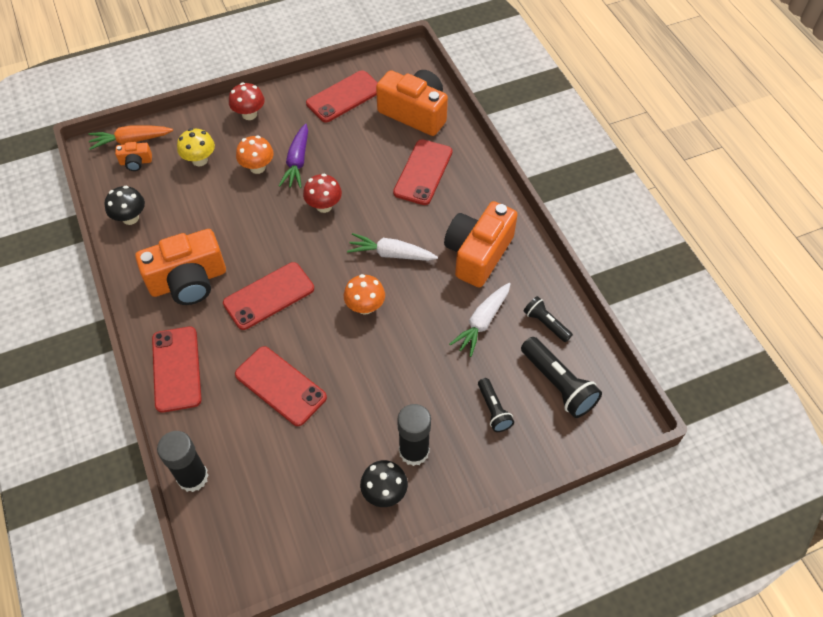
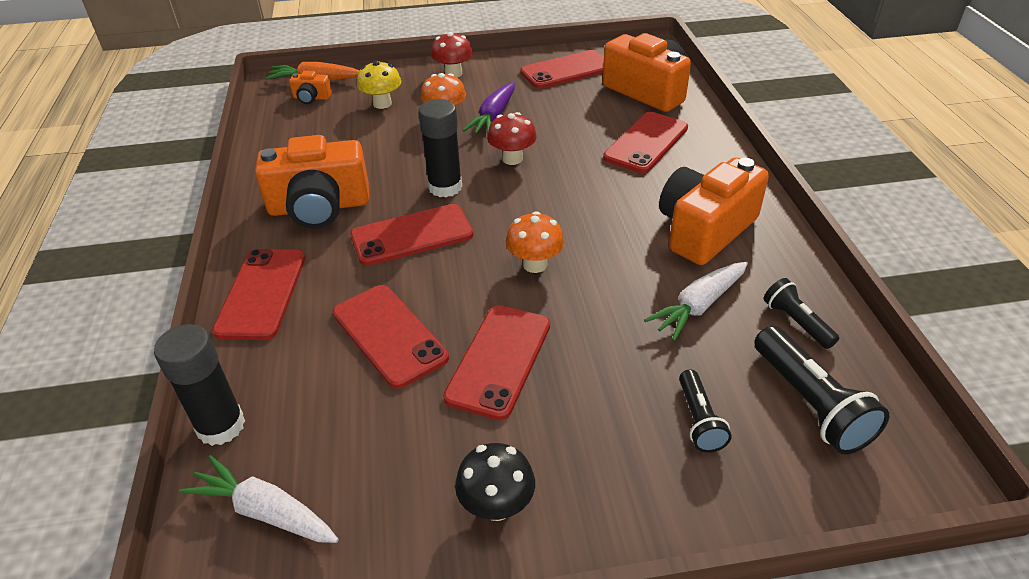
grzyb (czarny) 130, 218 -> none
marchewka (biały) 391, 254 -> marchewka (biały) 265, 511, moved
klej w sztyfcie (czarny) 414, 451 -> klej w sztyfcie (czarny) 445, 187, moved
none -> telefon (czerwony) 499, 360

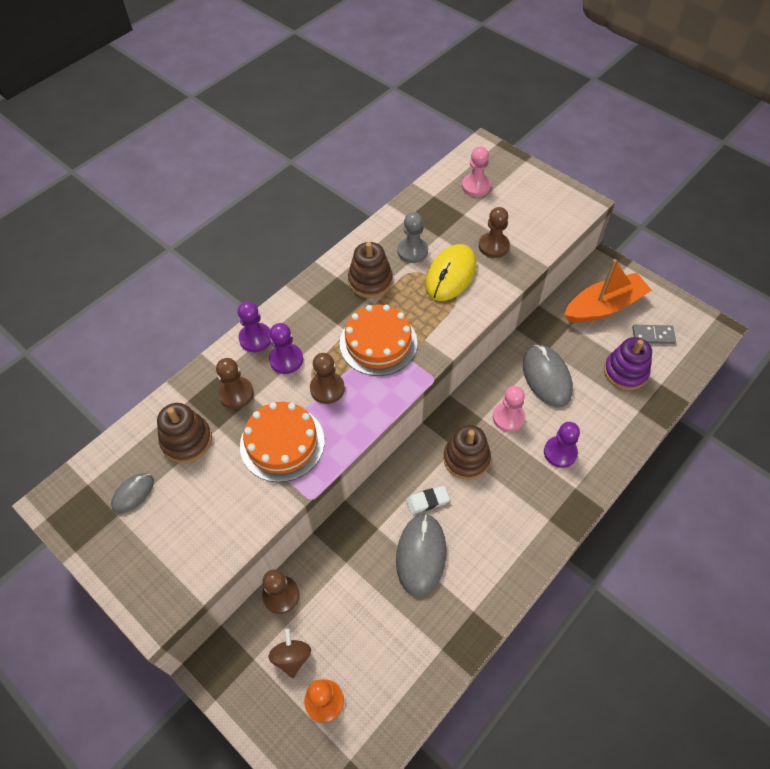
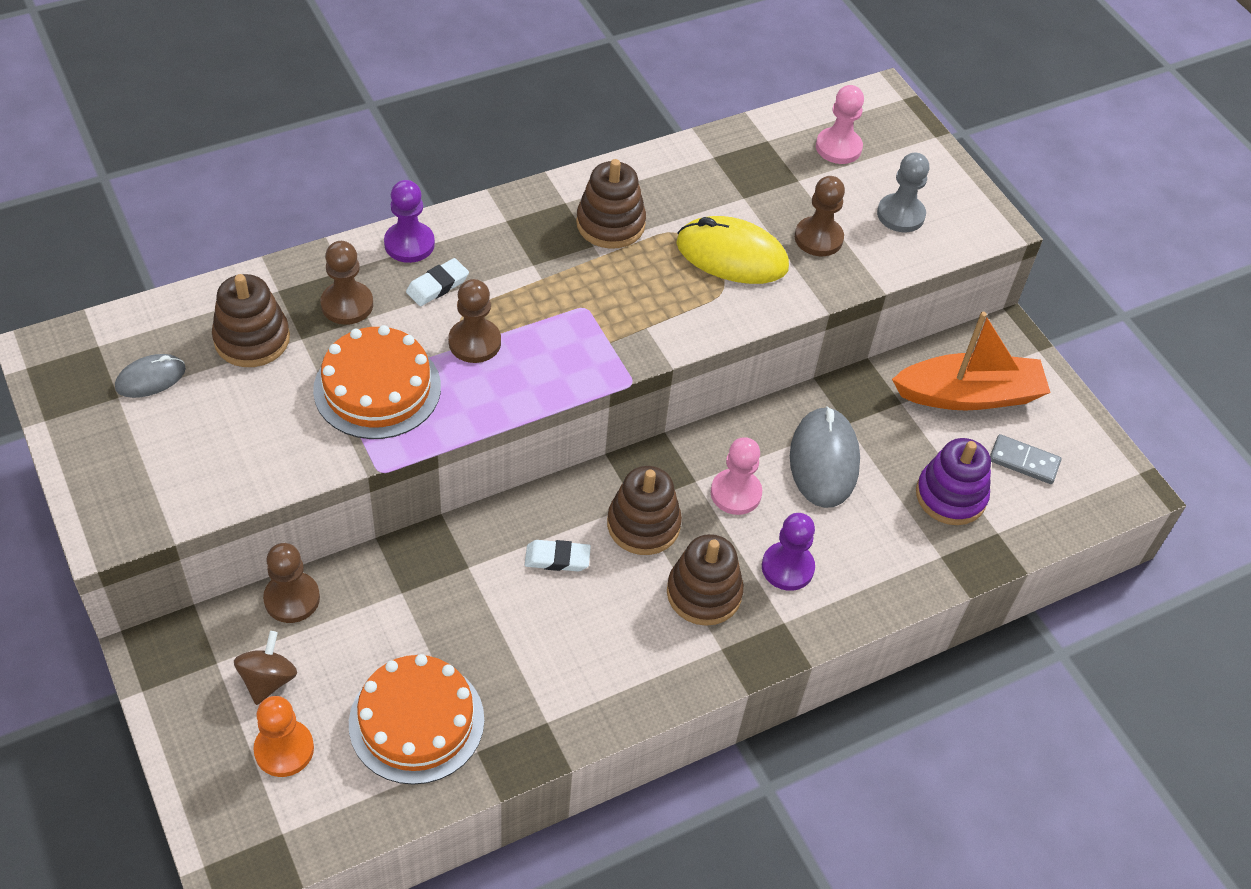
pionek (szary) 412, 251 -> pionek (szary) 900, 215, moved
myszka (żółty) 450, 275 -> myszka (żółty) 732, 255, 60 degrees clockwise
tort (pomarańczowy) 378, 343 -> tort (pomarańczowy) 416, 721, moved
pionek (fioletowy) 286, 359 -> gumka do mazania (biały) 437, 285
myszka (szary) 421, 555 -> none
none -> zabawka nakładanka (brązowy) 704, 593

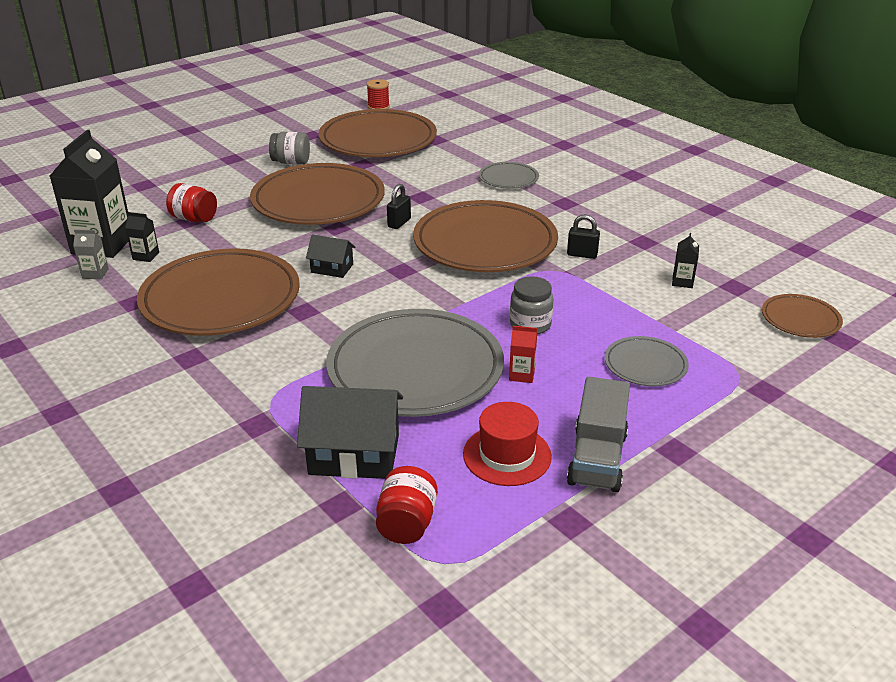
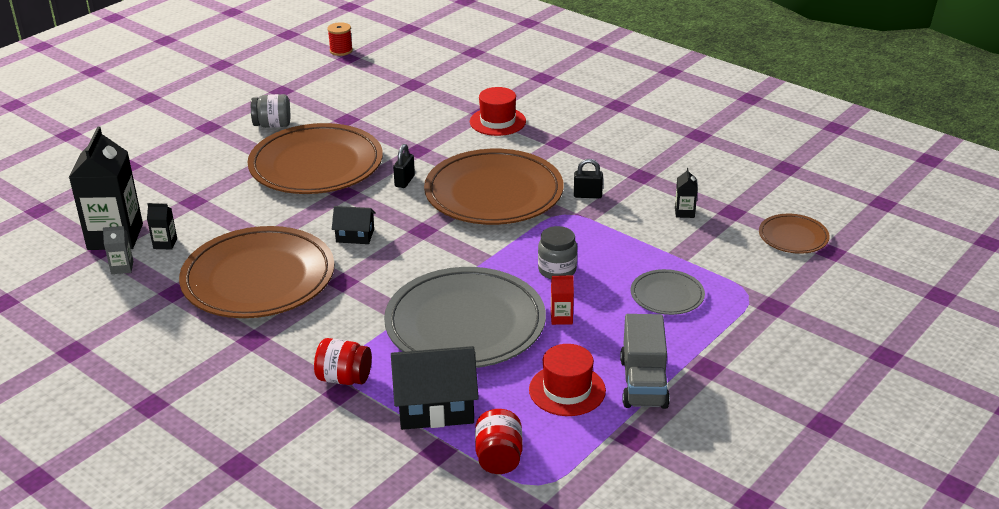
talerz (brązowy) 378, 140 -> none
talerz (szary) 508, 178 -> kapelusz (czerwony) 497, 121
słoik (czerwony) 194, 219 -> słoik (czerwony) 344, 378, moved

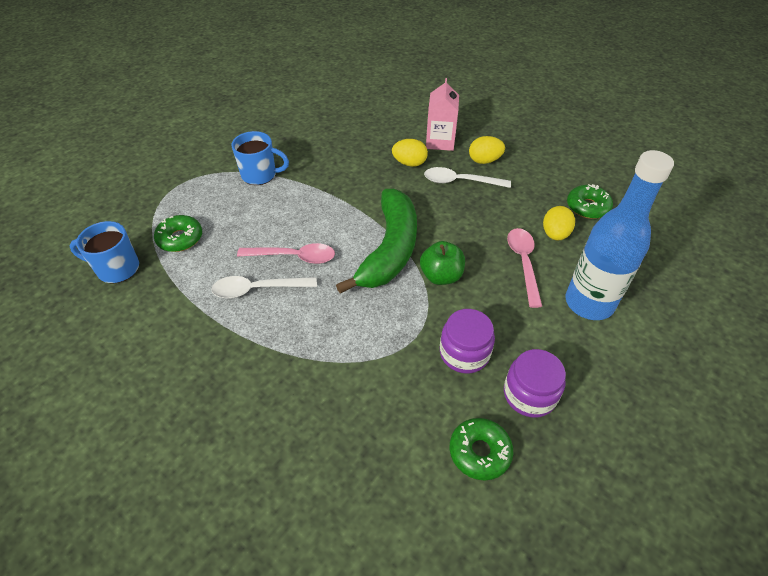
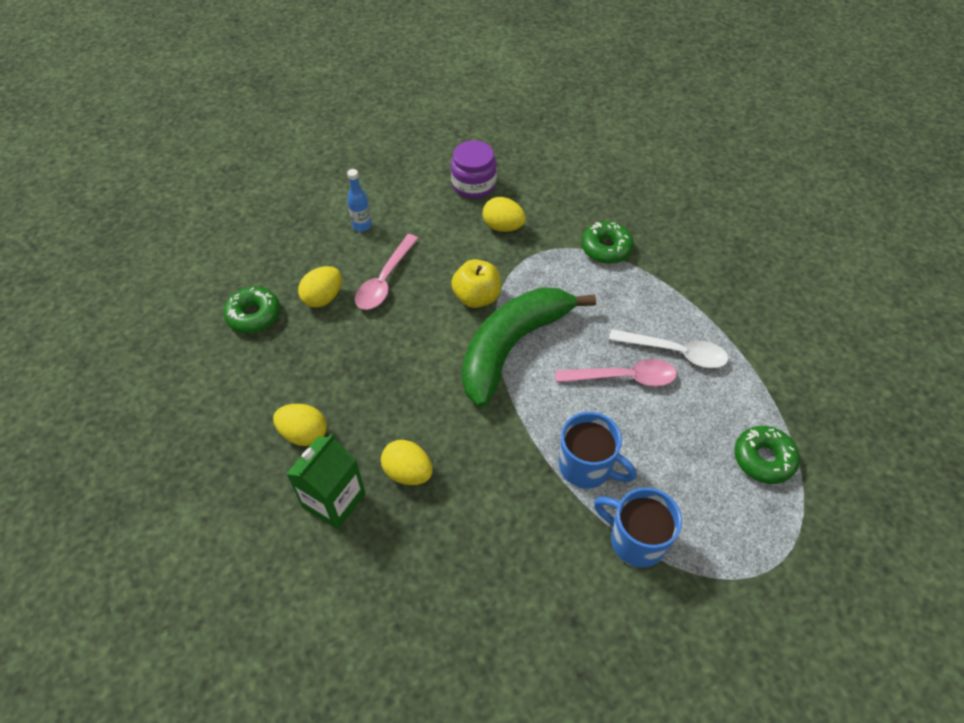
karton mleka (różowy) 440, 141 -> karton mleka (zielony) 334, 500
butelka (niebieski) 589, 303 -> butelka (niebieski) 362, 225, x0.40
łyżka (biały) 459, 181 -> none
kubek (niebieski) 117, 269 -> kubek (niebieski) 586, 467, moved
jabłko (zielony) 441, 276 -> jabłko (żółty) 477, 297
łyżka (różowy) 294, 257 -> łyżka (różowy) 624, 378, 150 degrees clockwise
słoik (fioletowy) 464, 353 -> jajko (żółty) 503, 227
donut (zielony) 479, 452 -> donut (zielony) 606, 248, moved

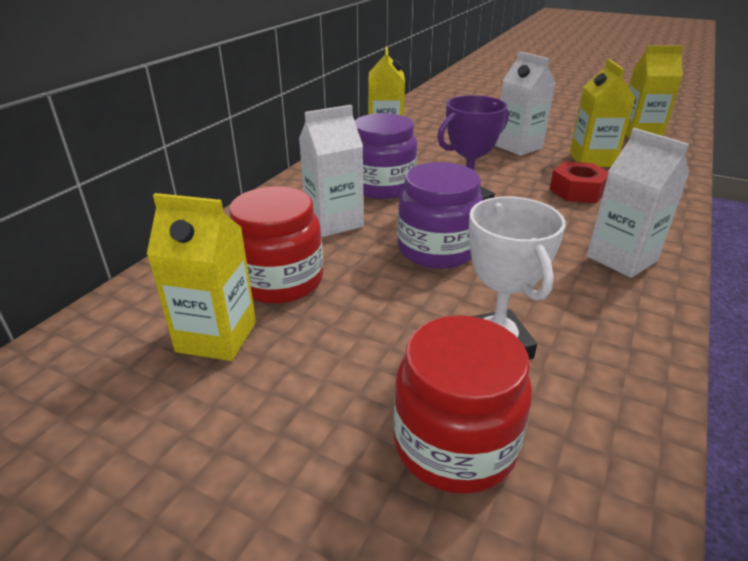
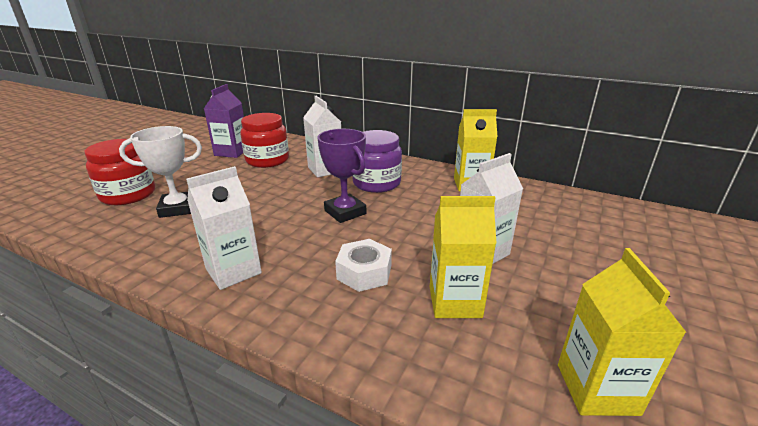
słoik (fioletowy) 437, 250 -> none
nakrętka (czerwony) 577, 191 -> nakrętka (biały) 364, 272
karton mleka (żółty) 217, 337 -> karton mleka (fioletowy) 232, 152

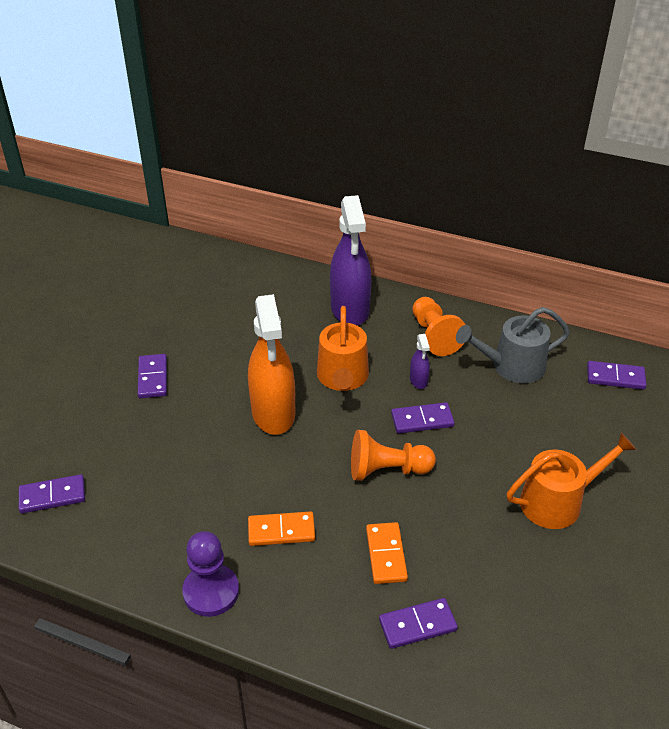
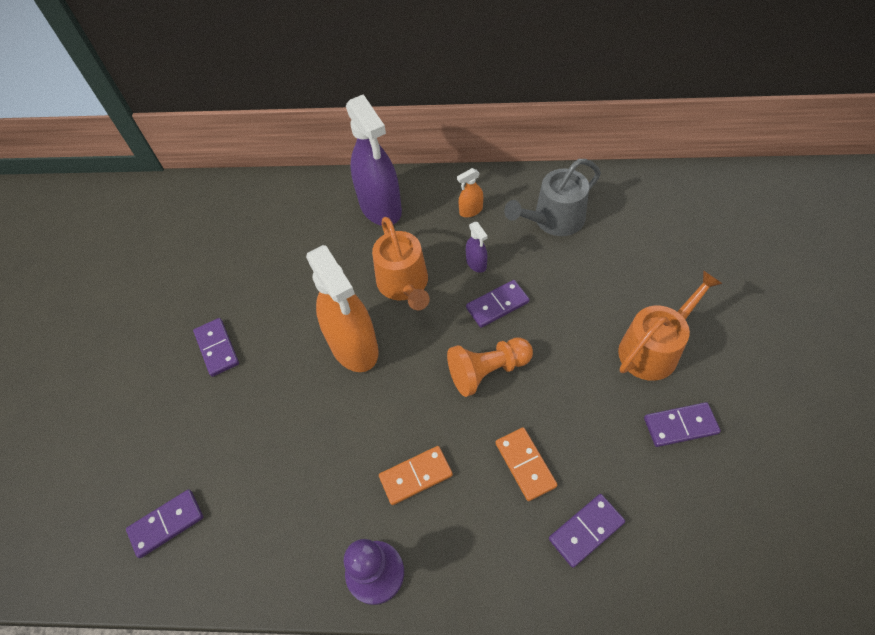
pionek (pomarańczowy) 434, 336 -> spryskiwacz (pomarańczowy) 471, 210
kostka domina (fioletowy) 615, 377 -> kostka domina (fioletowy) 680, 425, moved

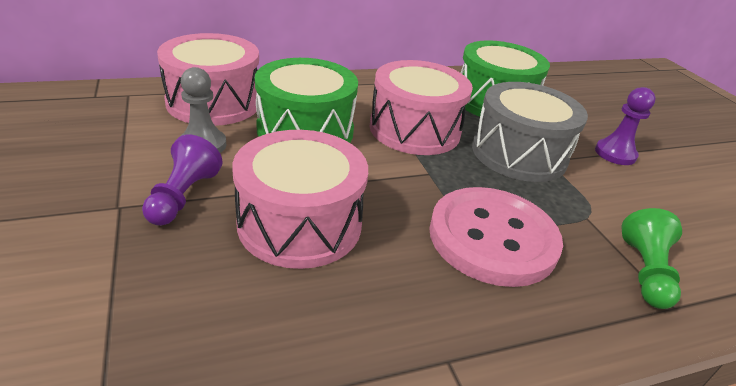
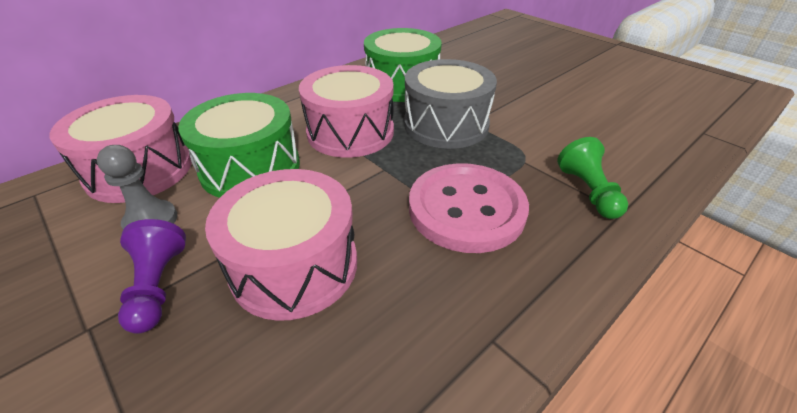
pionek (fioletowy) 615, 154 -> none

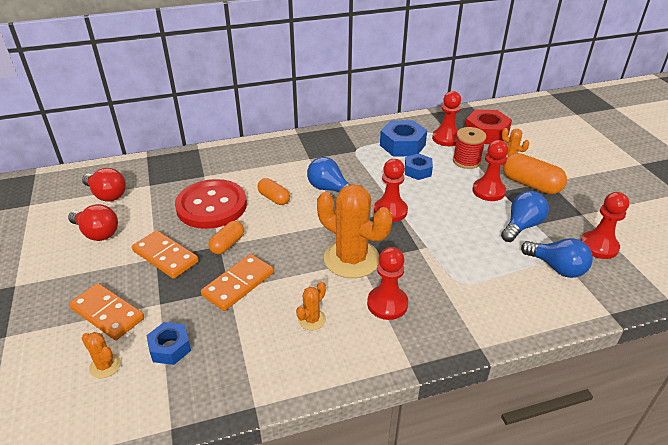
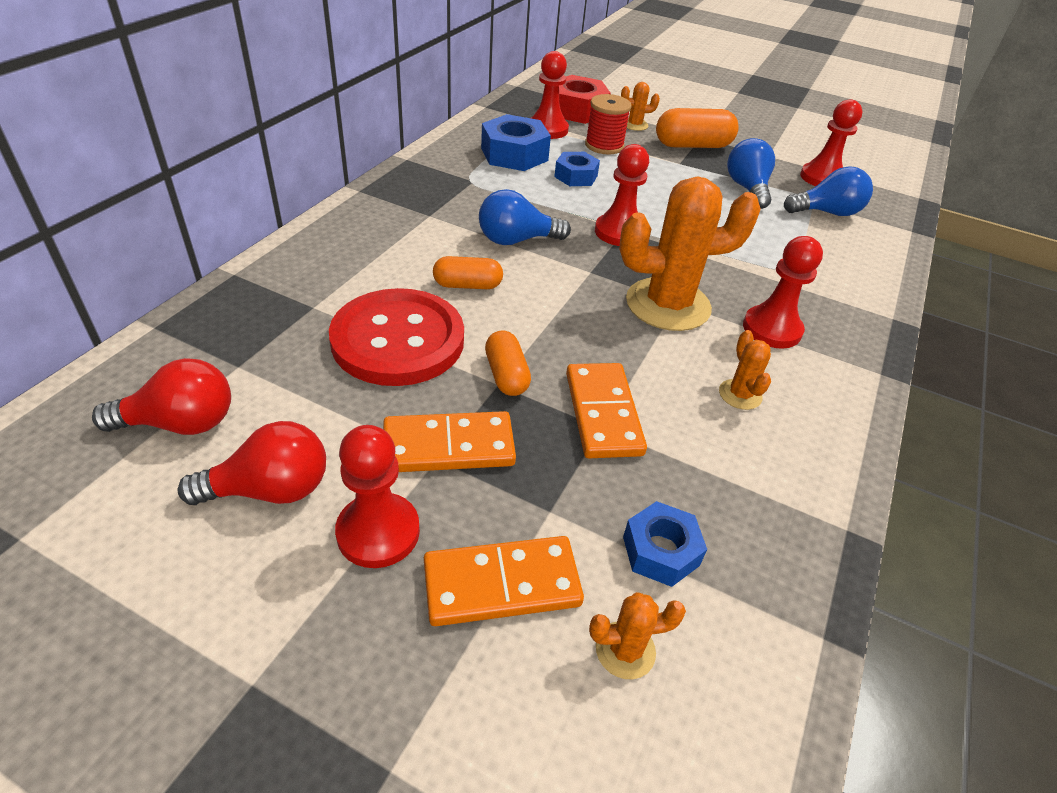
pionek (czerwony) 488, 191 -> pionek (czerwony) 378, 532, moved

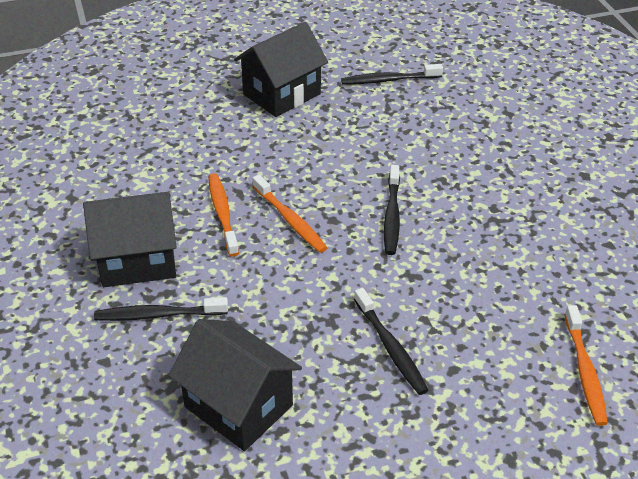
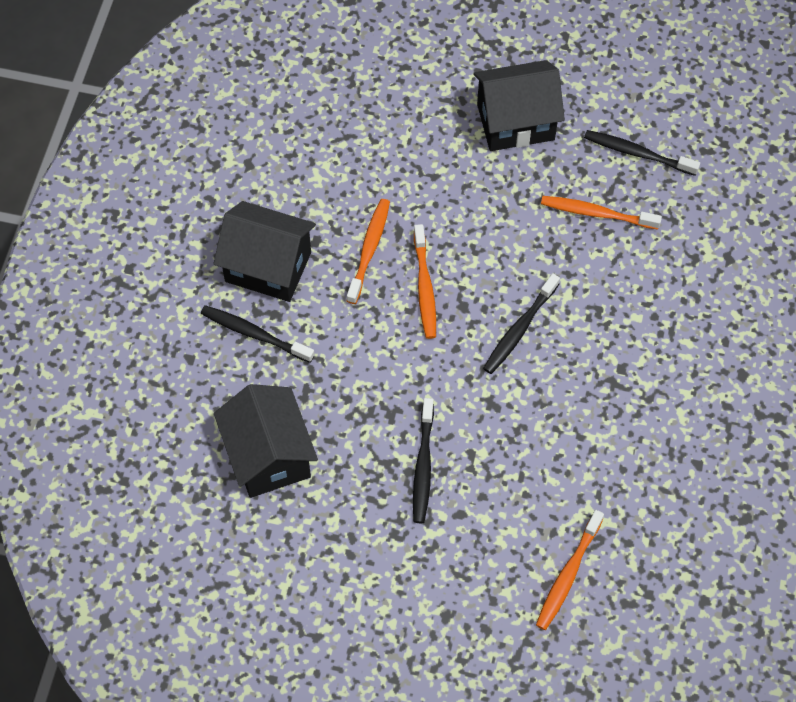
none -> szczoteczka do zębów (pomarańczowy) 596, 213

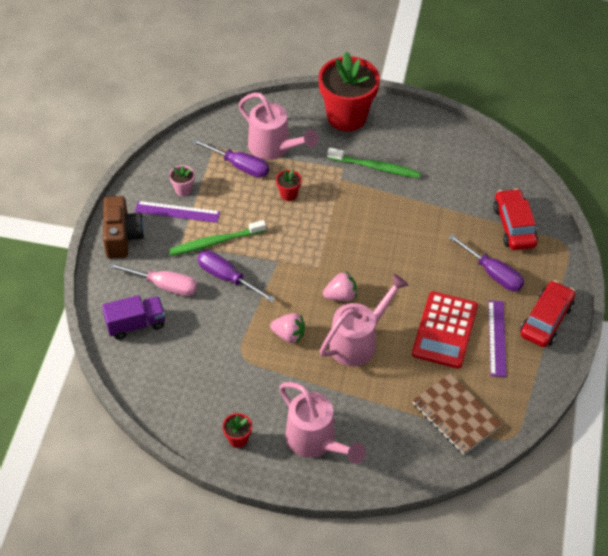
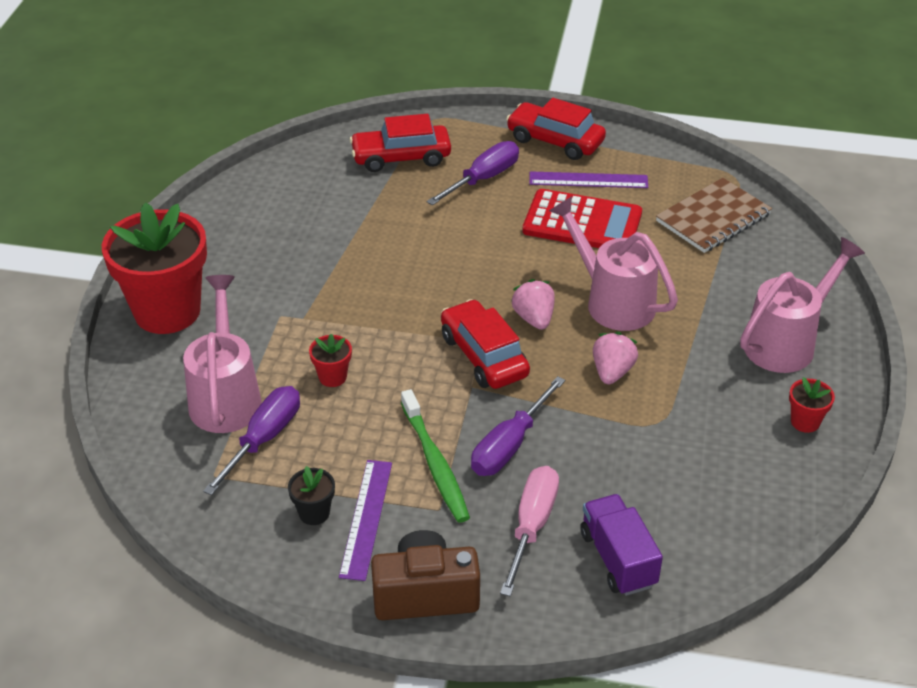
konewka (różowy) 274, 148 -> konewka (różowy) 225, 396, 45 degrees counterclockwise
szczoteczka do zębów (zielony) 376, 167 -> none
doniczka (różowy) 183, 190 -> doniczka (czarny) 314, 513
none -> samochód (czerwony) 484, 356

